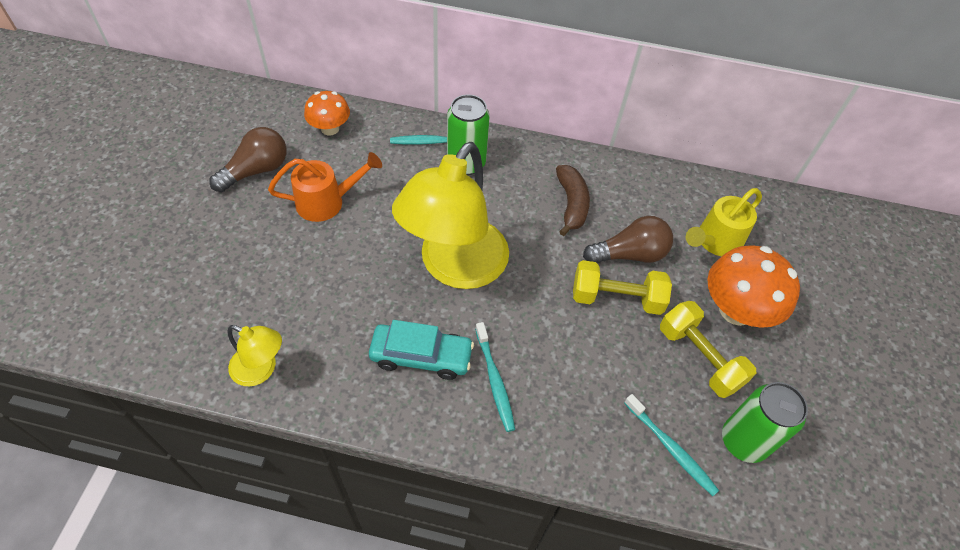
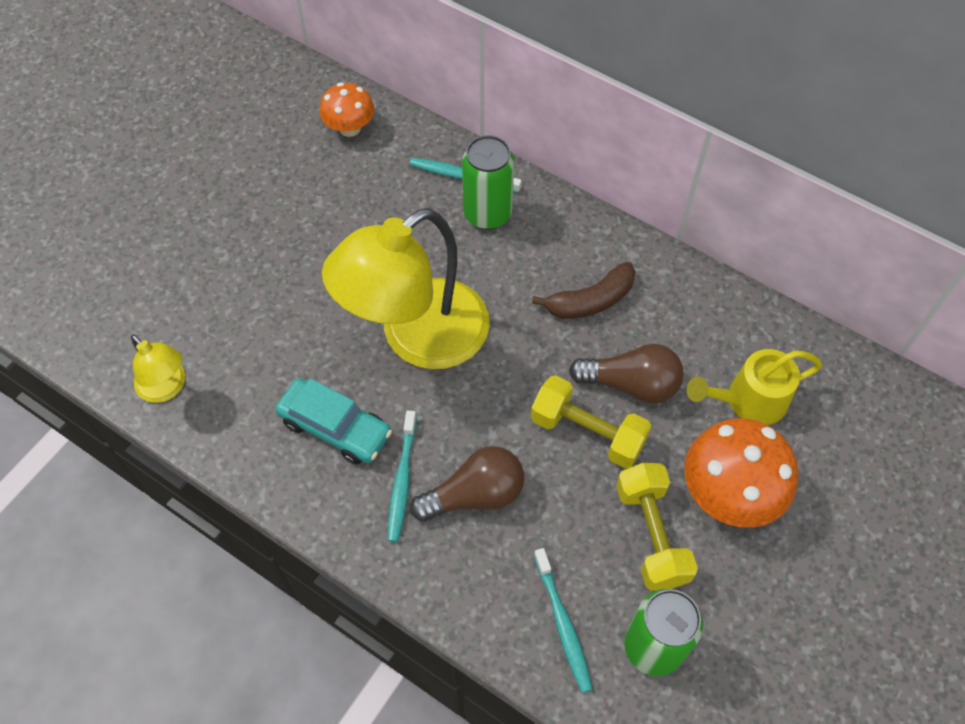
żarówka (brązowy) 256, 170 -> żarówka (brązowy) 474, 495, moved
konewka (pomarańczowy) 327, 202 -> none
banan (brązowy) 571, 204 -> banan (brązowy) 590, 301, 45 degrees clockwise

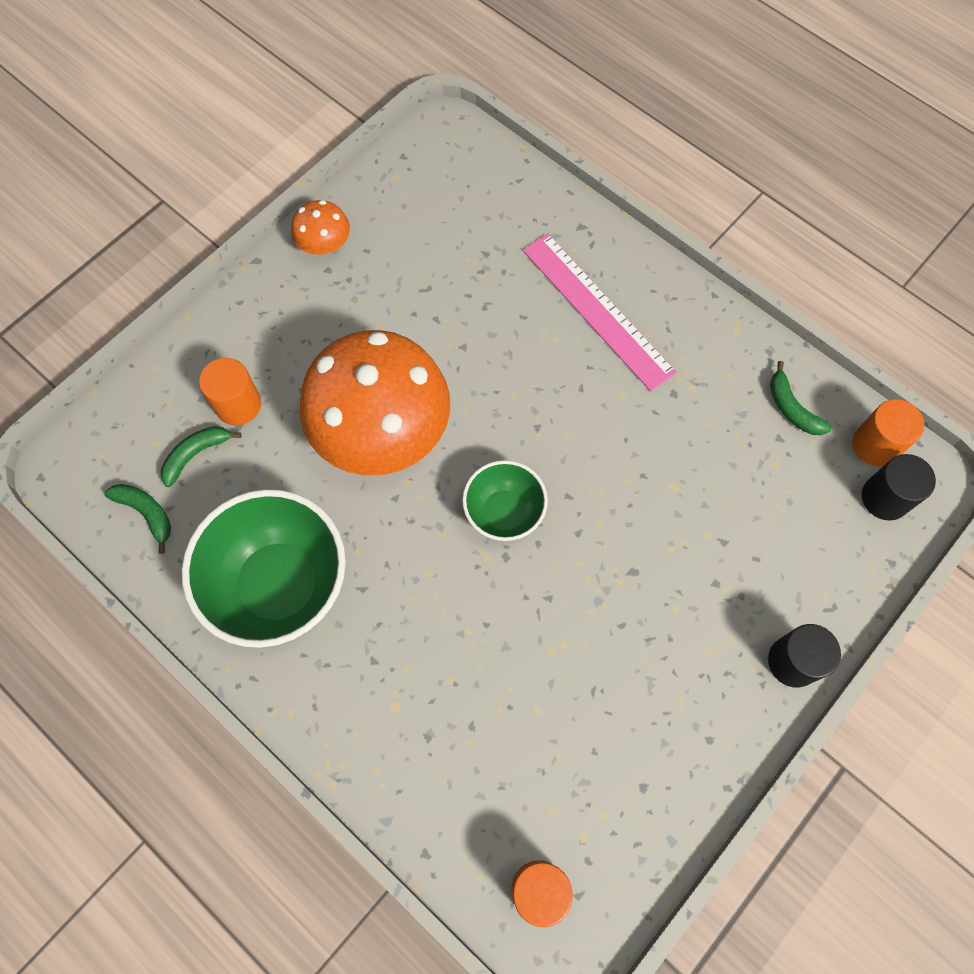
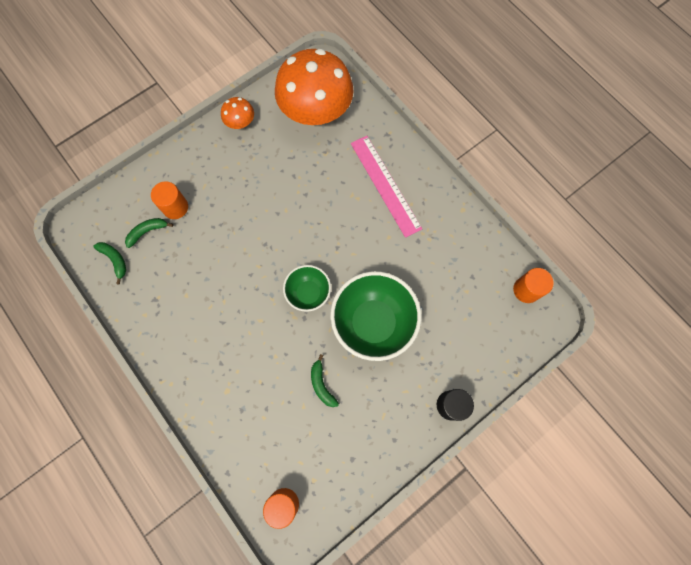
grzyb (pomarańczowy) 381, 431 -> grzyb (pomarańczowy) 316, 110, moved
banan (zielony) 791, 408 -> banan (zielony) 322, 384, moved
walec (czarny) 885, 498 -> none
miska (zielony) 280, 585 -> miska (zielony) 373, 323, moved

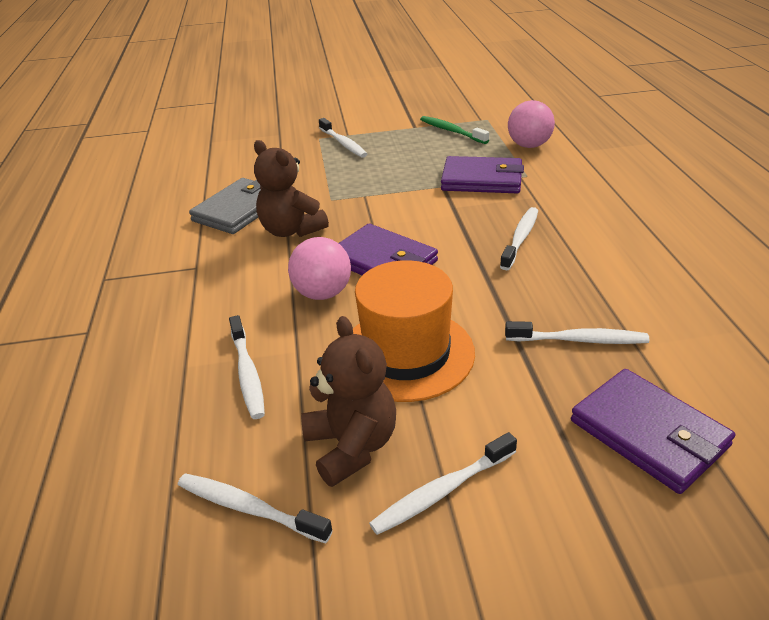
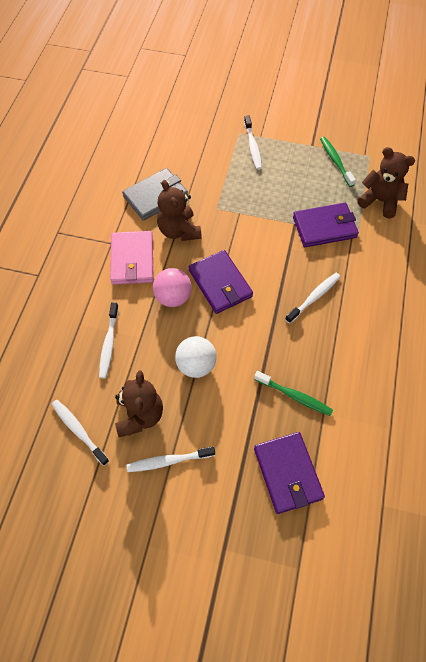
piłka (różowy) 529, 145 -> miś (brązowy) 380, 201
portfel (fioletowy) 482, 180 -> portfel (fioletowy) 324, 227, 45 degrees counterclockwise
kapelusz (pomarańczowy) 406, 353 -> piłka (biały) 196, 365
szczoteczka do zębów (biały) 579, 340 -> szczoteczka do zębów (zielony) 294, 396
none -> portfel (różowy) 132, 260

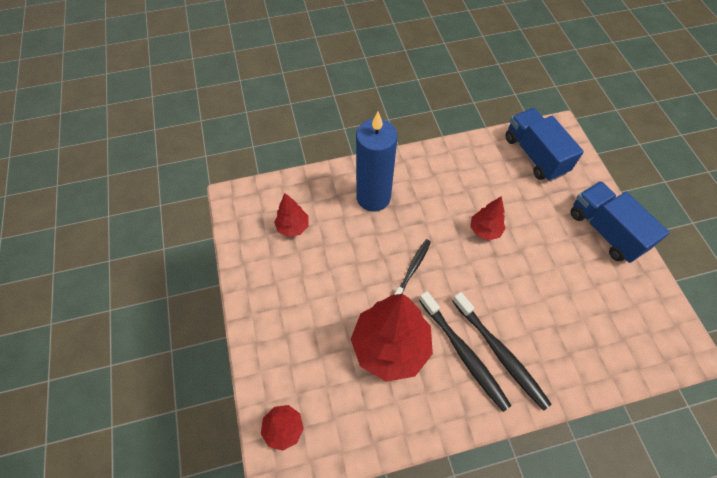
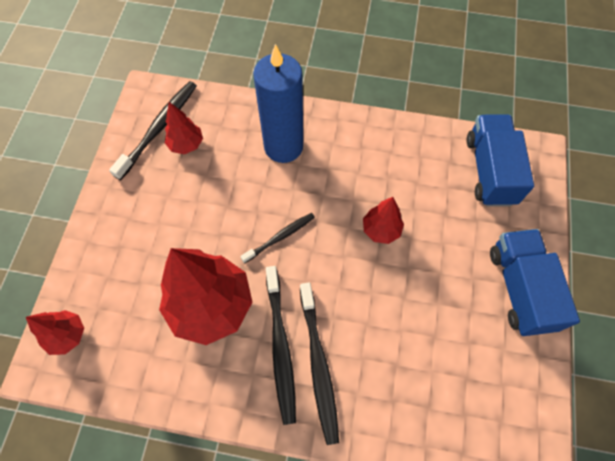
none -> szczoteczka do zębów (czarny) 159, 128

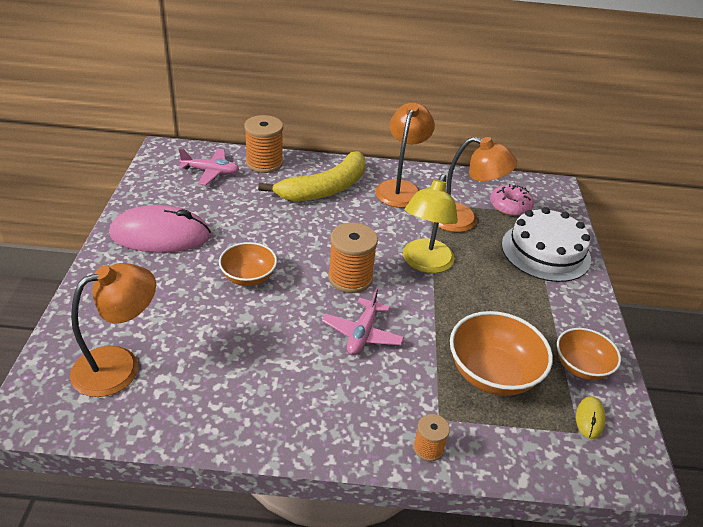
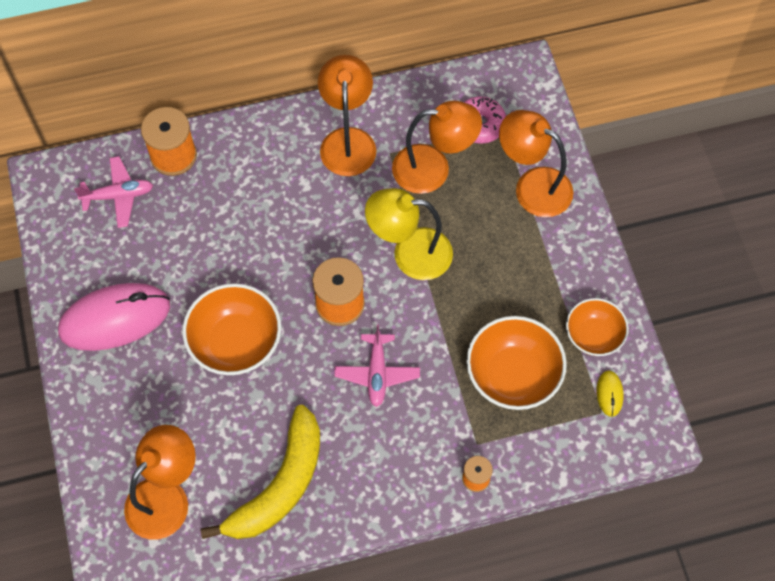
banan (żółty) 325, 189 -> banan (żółty) 280, 485, moved
lampka (żółty) 424, 263 -> lampka (żółty) 410, 253, 90 degrees clockwise
tort (biały) 545, 251 -> lampka (pomarańczowy) 532, 186
miska (pomarańczowy) 248, 277 -> miska (pomarańczowy) 236, 342, x1.56

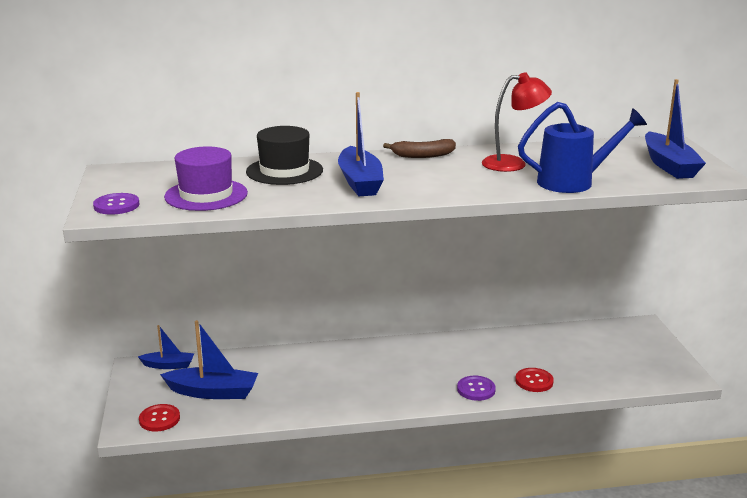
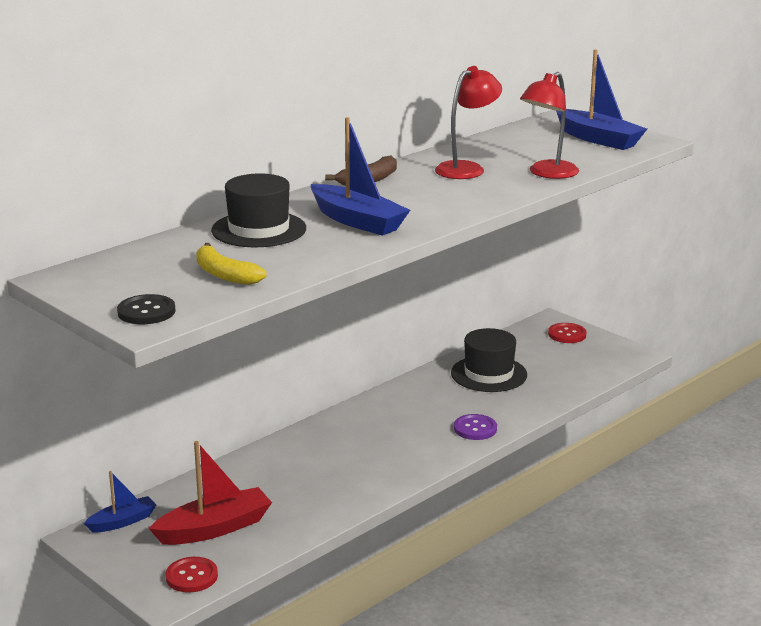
konewka (niebieski) 573, 182 -> lampka (czerwony) 547, 173
kapelusz (fioletowy) 206, 195 -> banan (żółty) 224, 275
guzik (fioletowy) 116, 205 -> guzik (czarny) 146, 312
łódka (niebieski) 213, 392 -> łódka (czerwony) 214, 528
guzik (czerwony) 534, 381 -> guzik (czerwony) 567, 334, moved
none -> kapelusz (czarny) 489, 374

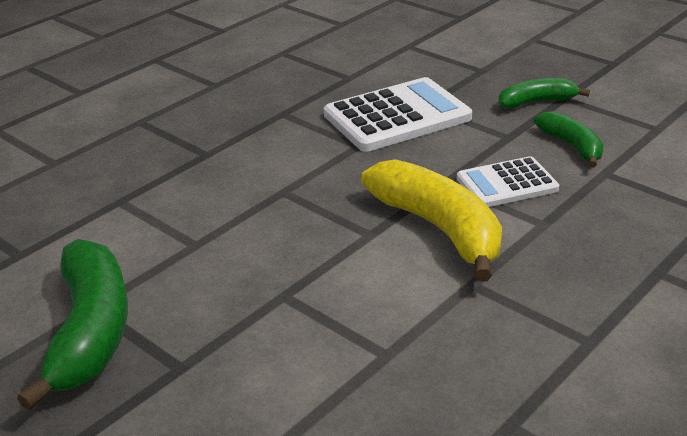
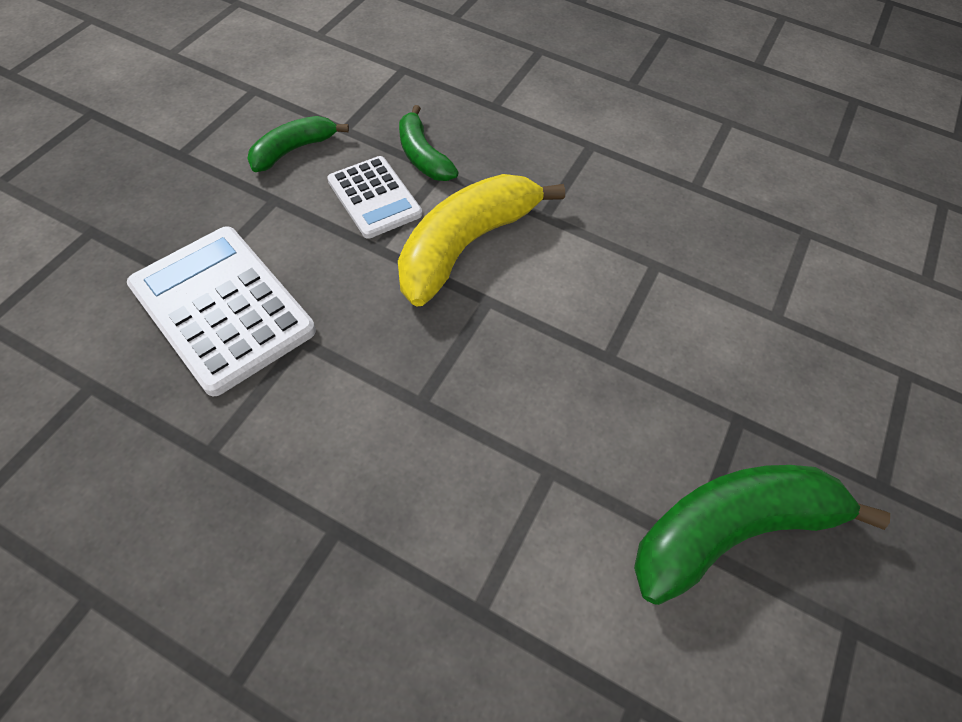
banan (zielony) 536, 102 -> banan (zielony) 423, 156, moved

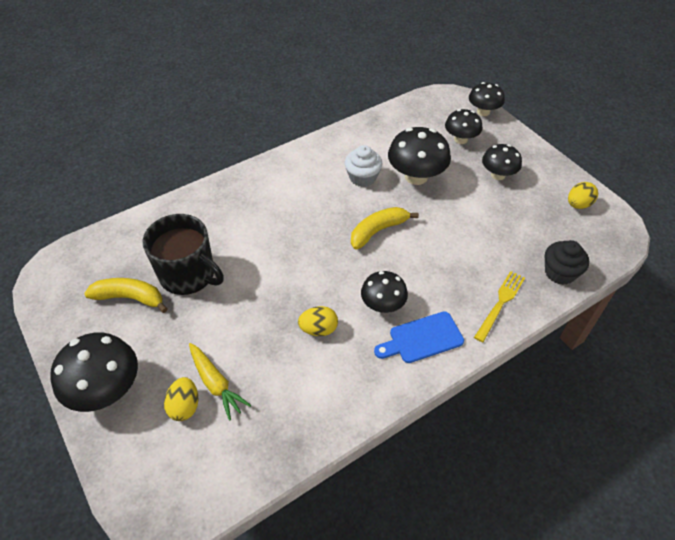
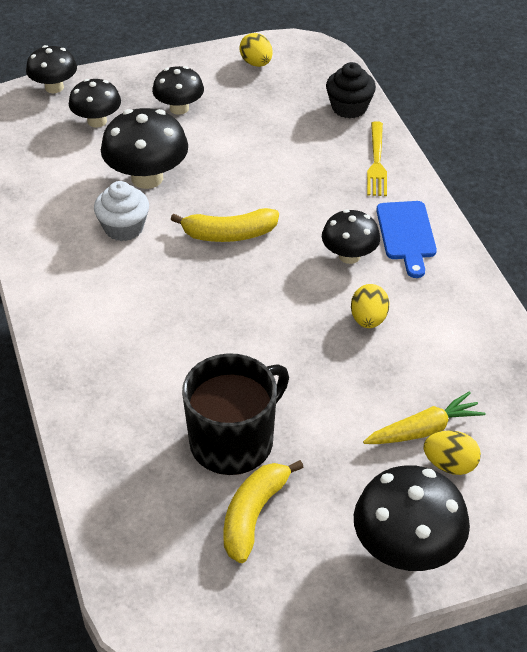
banan (żółty) 378, 231 -> banan (żółty) 229, 234, 75 degrees counterclockwise
widelec (żółty) 500, 303 -> widelec (żółty) 376, 162, 135 degrees counterclockwise

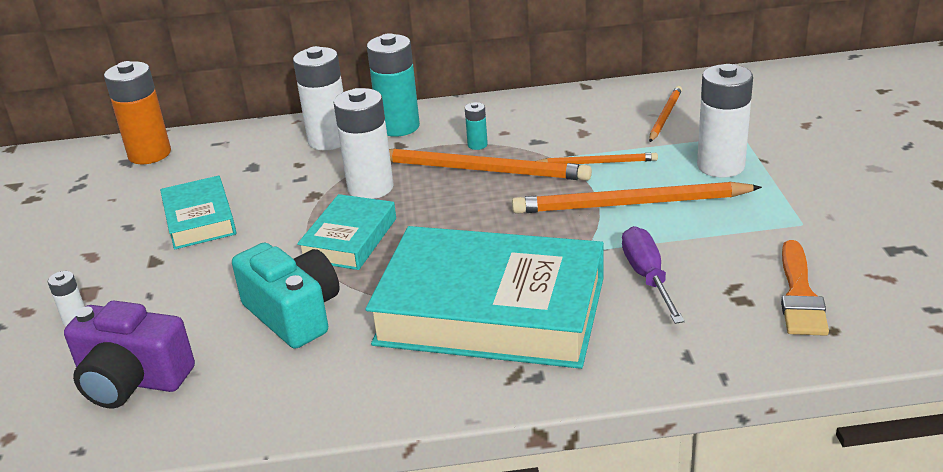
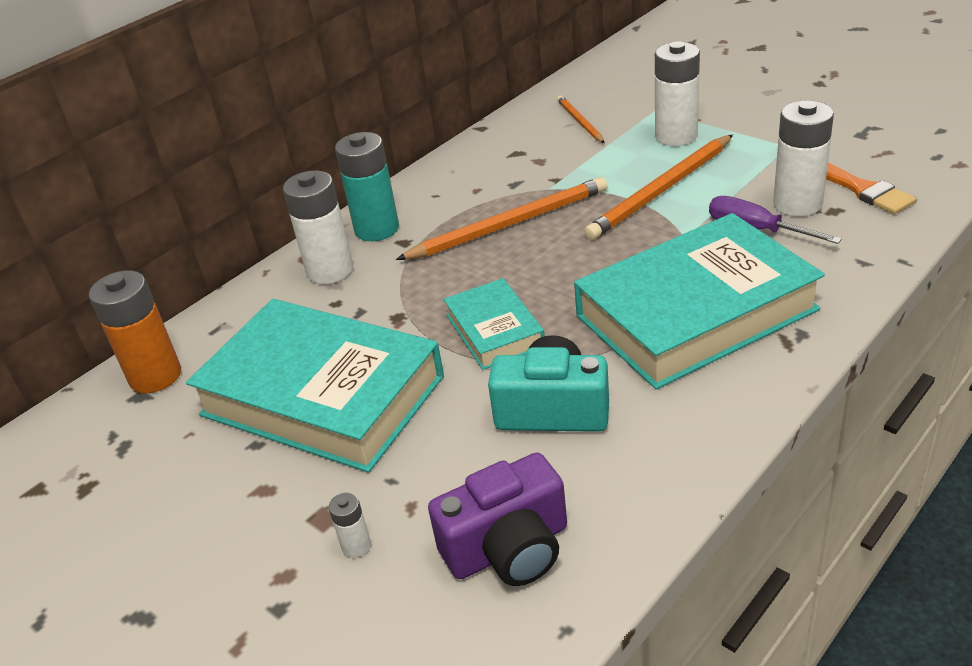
bateria (biały) 370, 188 -> bateria (biały) 797, 204, moved
bateria (turkusowy) 477, 145 -> none
ołówek (pomarańczowy) 597, 163 -> none
książka (turkusowy) 199, 219 -> książka (turkusowy) 322, 396, x2.00

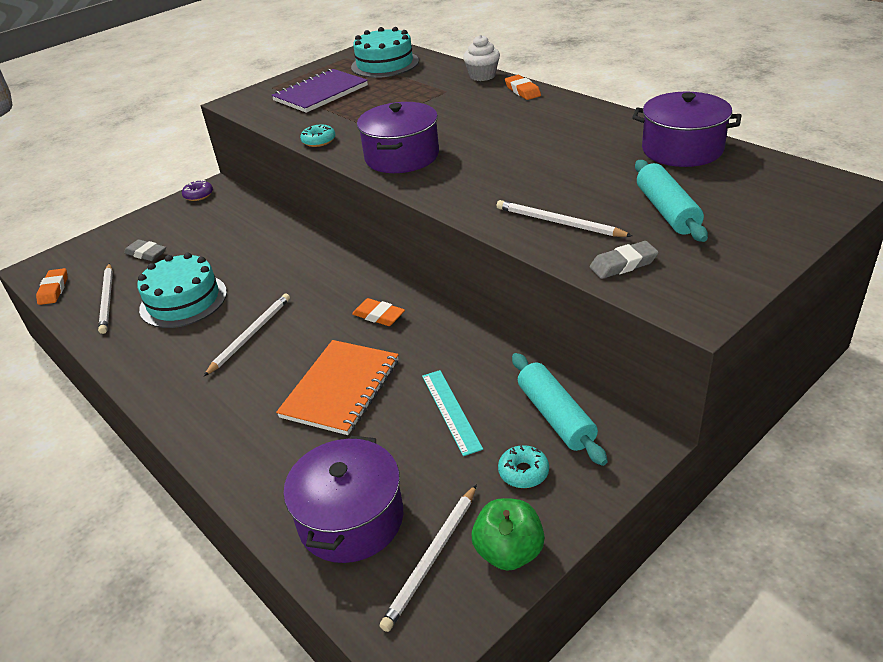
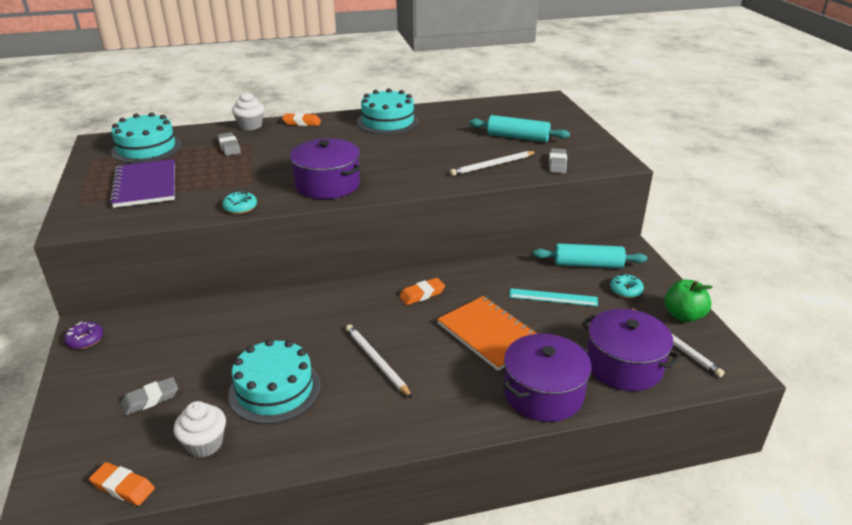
garnek (fioletowy) 682, 149 -> garnek (fioletowy) 543, 393, moved
ołówek (biały) 107, 300 -> muffinka (biały) 204, 444
none -> tort (turkusowy) 388, 121
none -> gumka do mazania (szary) 229, 147

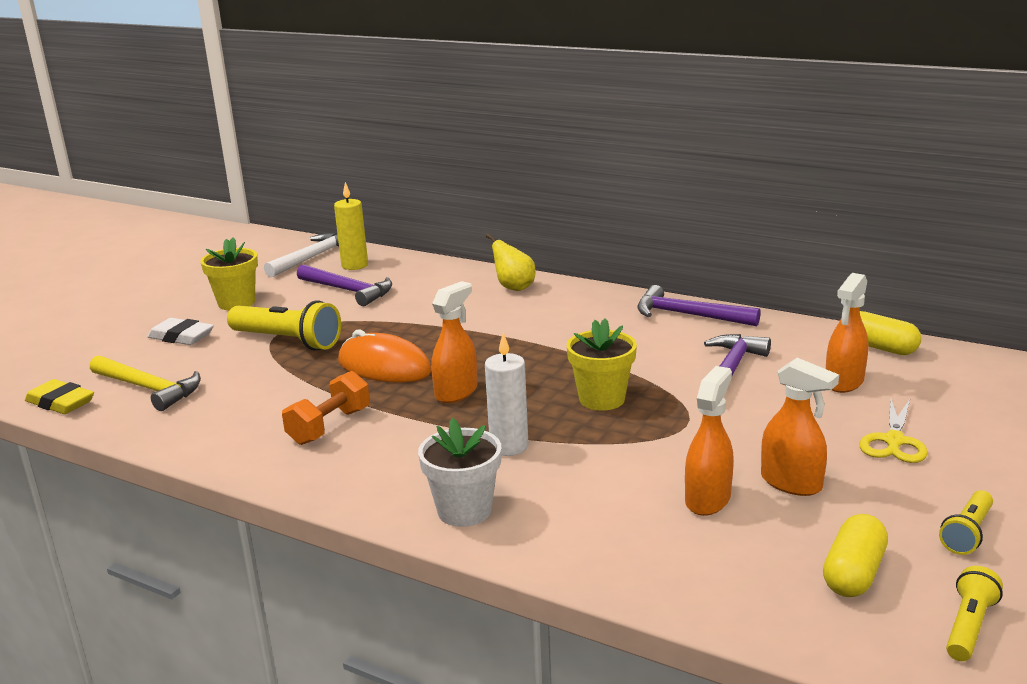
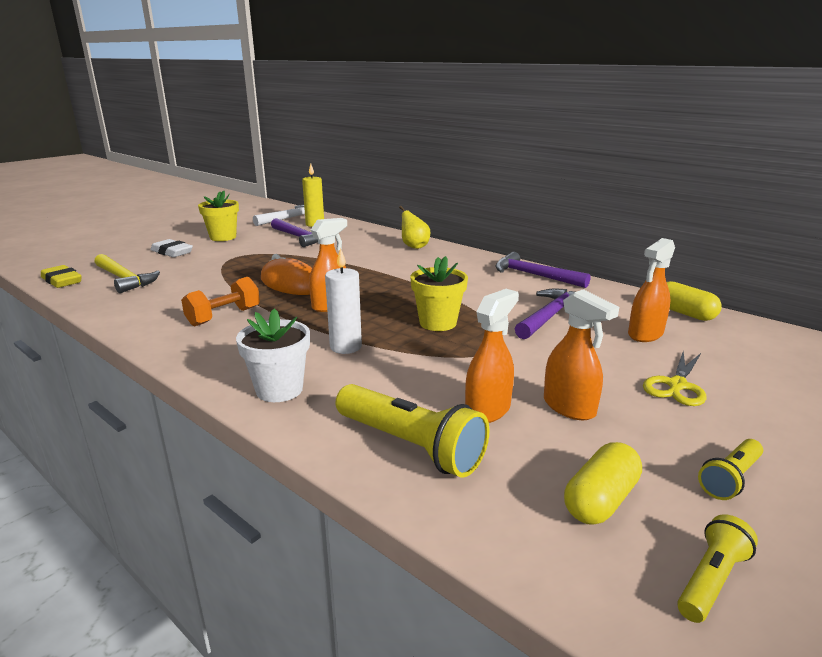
latarka (żółty) 287, 341 -> latarka (żółty) 410, 446, moved

